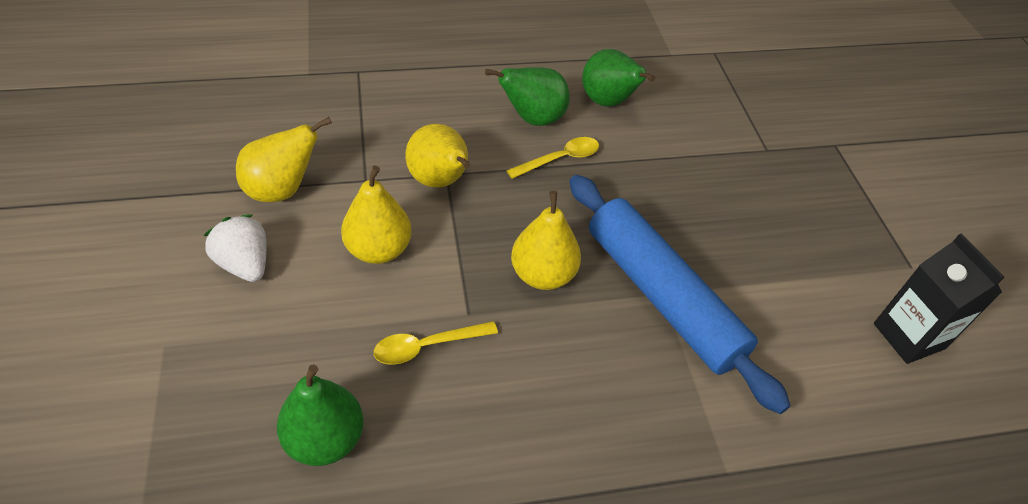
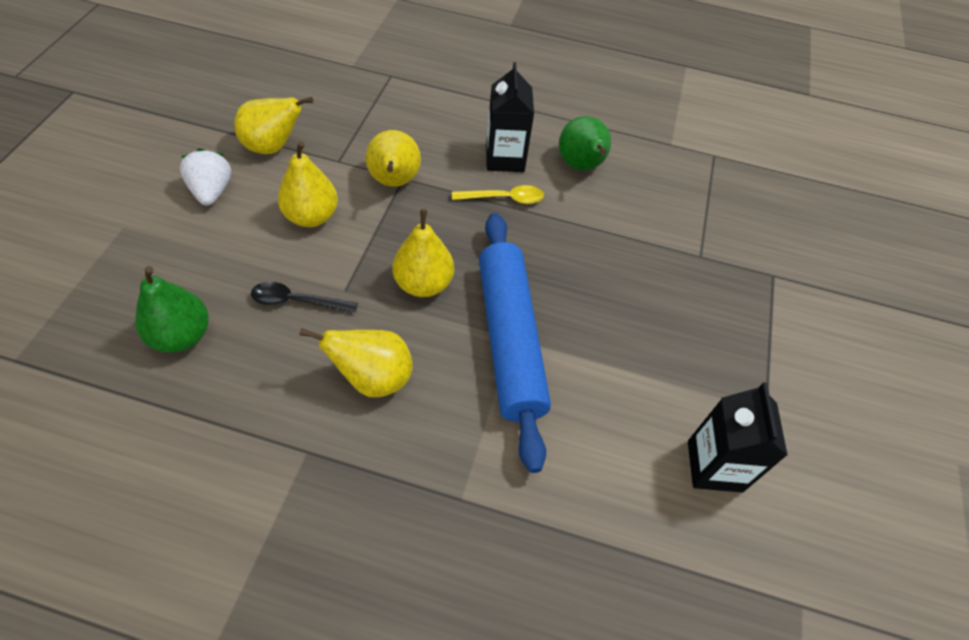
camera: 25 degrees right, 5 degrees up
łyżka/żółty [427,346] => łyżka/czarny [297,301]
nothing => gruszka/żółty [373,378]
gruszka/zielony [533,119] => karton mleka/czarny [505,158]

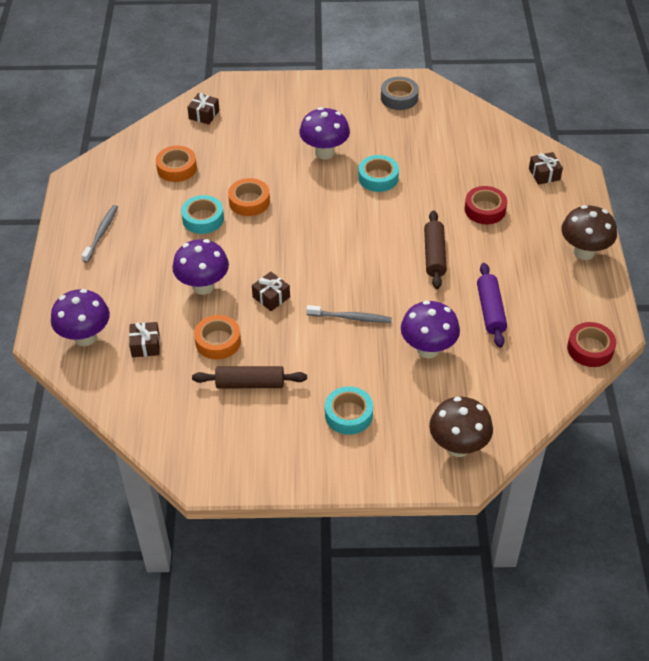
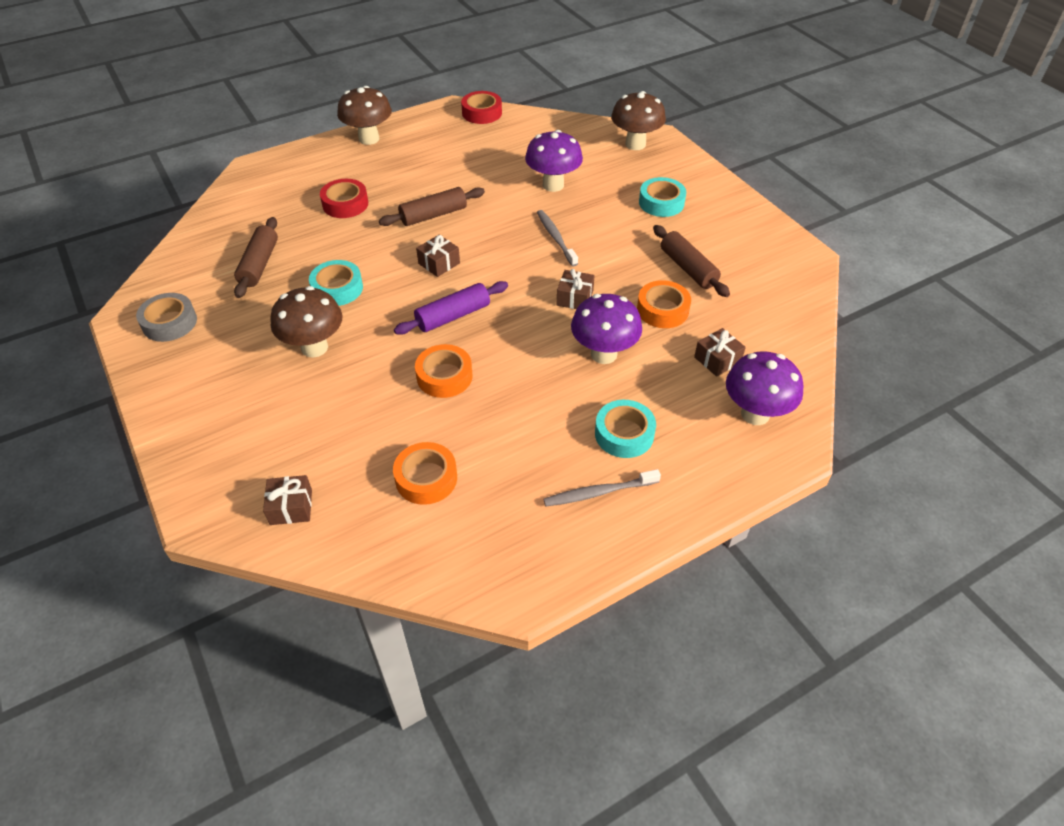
camera: 120 degrees left, 0 degrees up
nothing => wałek do ciasta/brązowy [259,264]
grzyb/fioletowy [324,152] => grzyb/brązowy [314,347]
wałek do ciasta/fioletowy [490,310] => wałek do ciasta/fioletowy [453,316], shifted
prezent/brązowy [544,174] => prezent/brązowy [439,263], shifted
taśma klejąca/turkusowy [203,219] => taśma klejąca/turkusowy [624,434], shifted

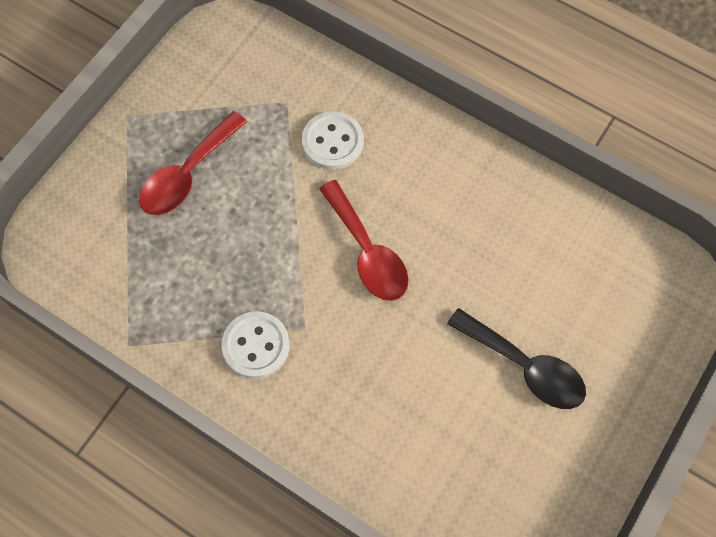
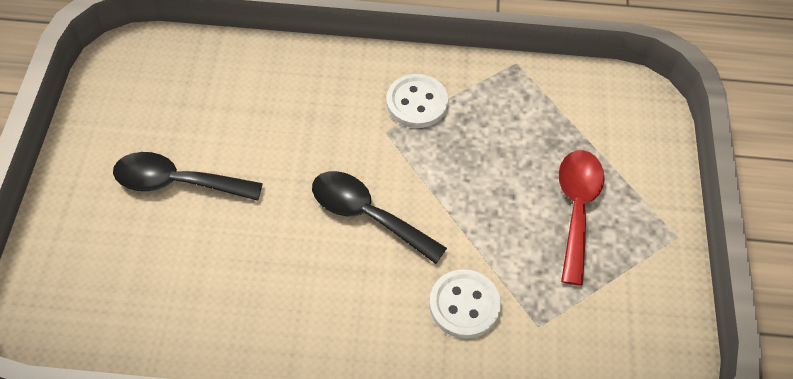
camera: 150 degrees right, 10 degrees down
łyżka/czerwony [367,252] => łyżka/czarny [367,215]

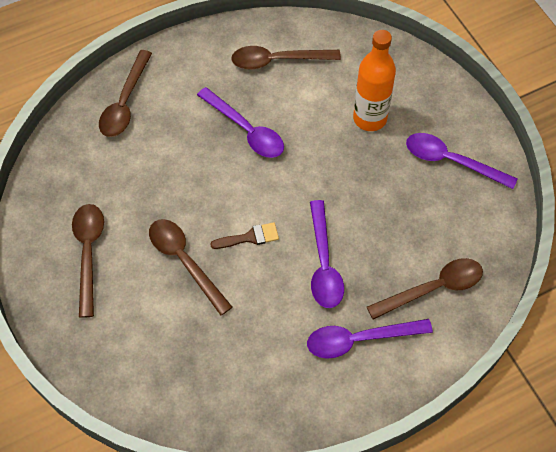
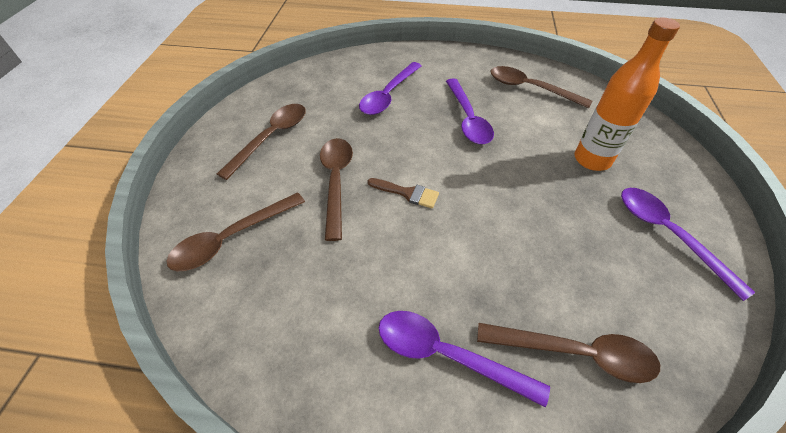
camera: 35 degrees right, 10 degrees down
łyżka/brązowy [125,102] => łyżka/brązowy [231,238], shifted
łyżka/fioletowy [323,263] => łyżka/fioletowy [388,95], shifted

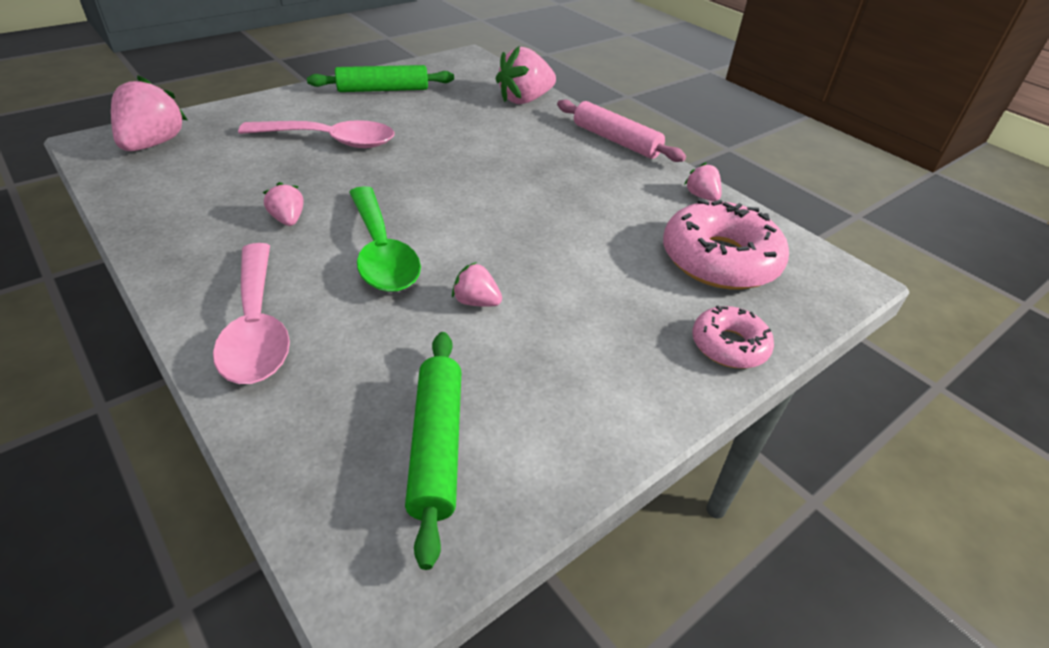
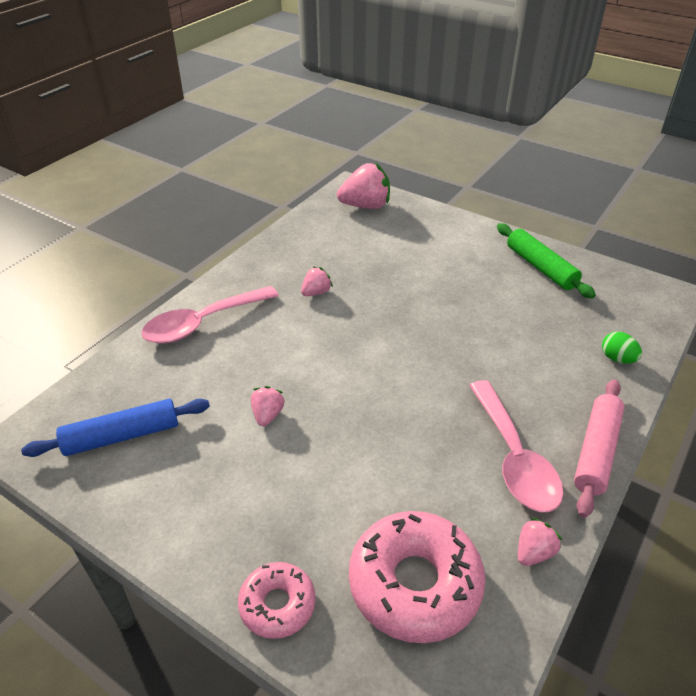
camera: 75 degrees right, 0 degrees up
wałek do ciasta/zielony [437,446] => wałek do ciasta/niebieski [122,436]
łyżka/różowy [330,141] => łyżka/różowy [514,458], shifted
truskawka/różowy [524,100] => jajko/zielony [617,359]
łyżka/zielony [381,252] => nothing

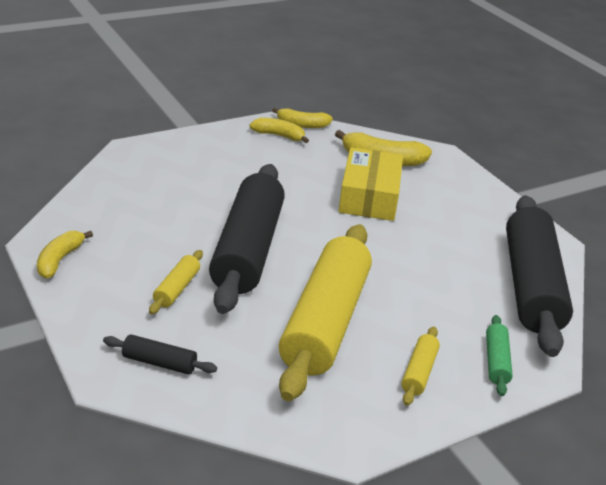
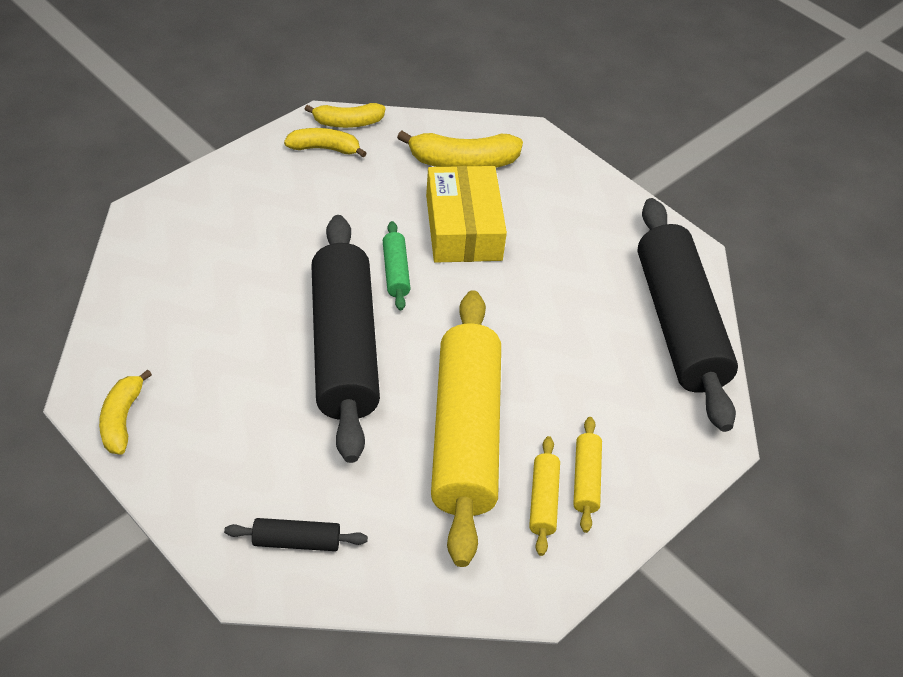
camera: 15 degrees left, 15 degrees up
wałek do ciasta/zielony [496,361] => wałek do ciasta/zielony [395,272], shifted
wałek do ciasta/żółty [177,288] => wałek do ciasta/żółty [543,500], shifted

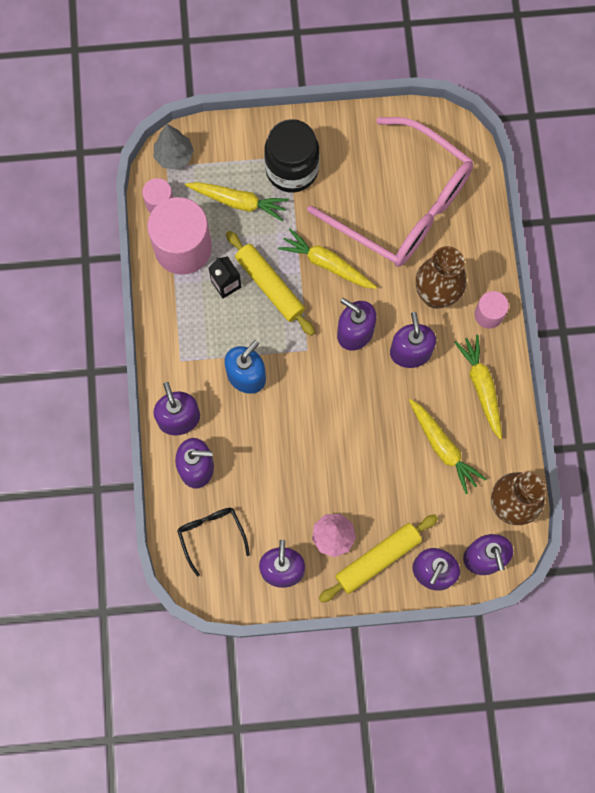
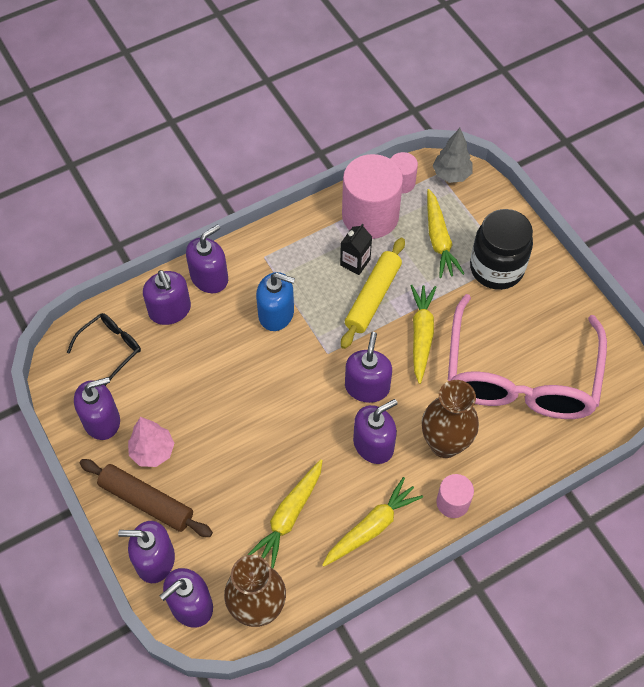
camera: 65 degrees right, 15 degrees down
wałek do ciasta/żółty [378,559] => wałek do ciasta/brązowy [146,502]

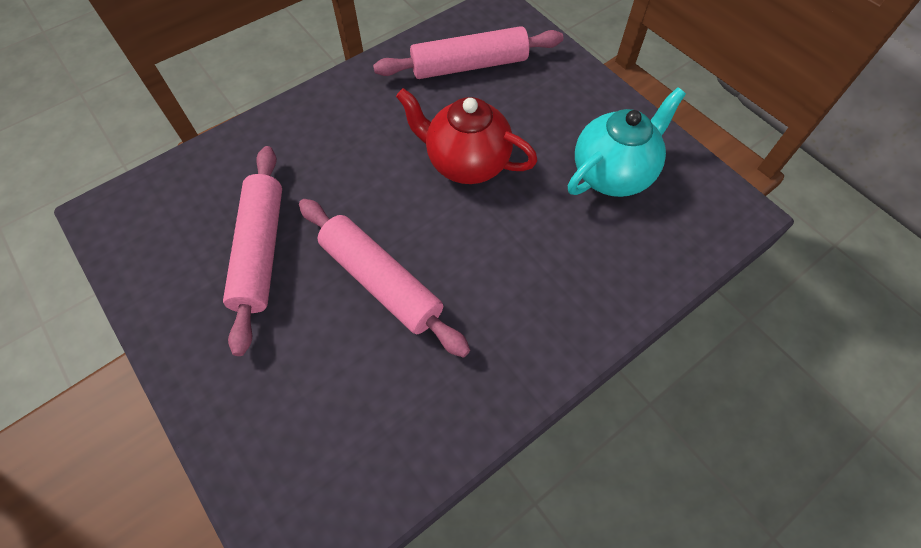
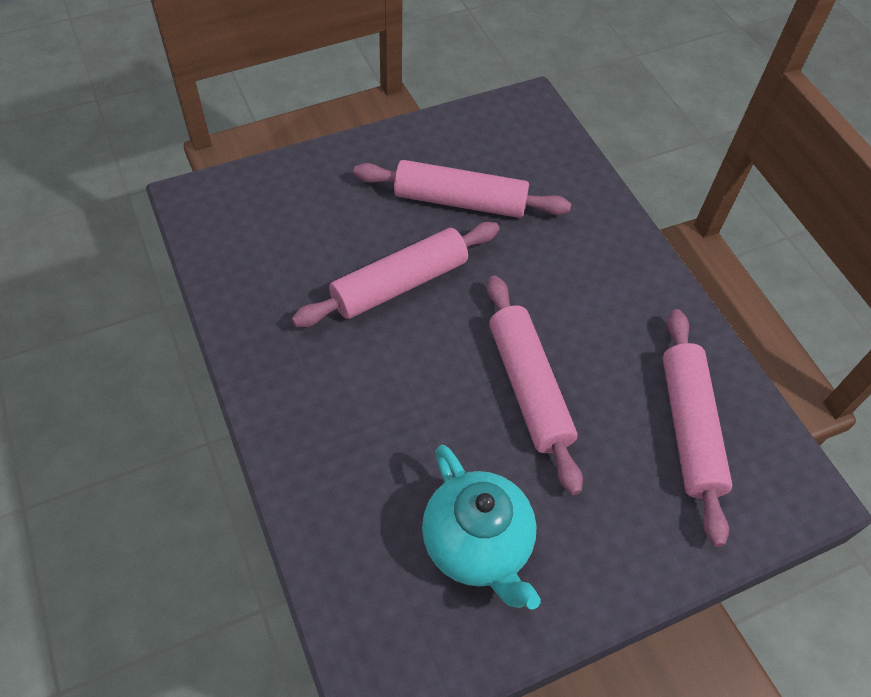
camera: 100 degrees right, 5 degrees down
imbryk/czerwony [466,163] => wałek do ciasta/różowy [528,388]

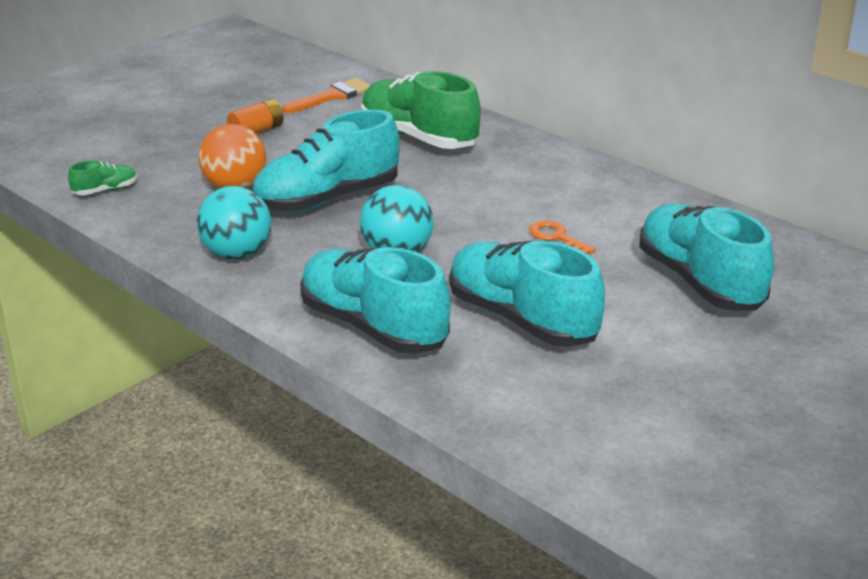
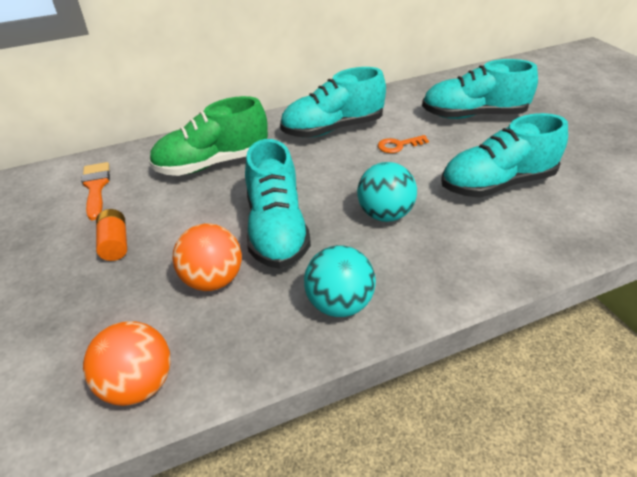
camera: 65 degrees left, 10 degrees up
but/zielony [105,190] => piłka/pomarańczowy [138,385]
but/turkusowy [373,327] => but/turkusowy [332,129], shifted

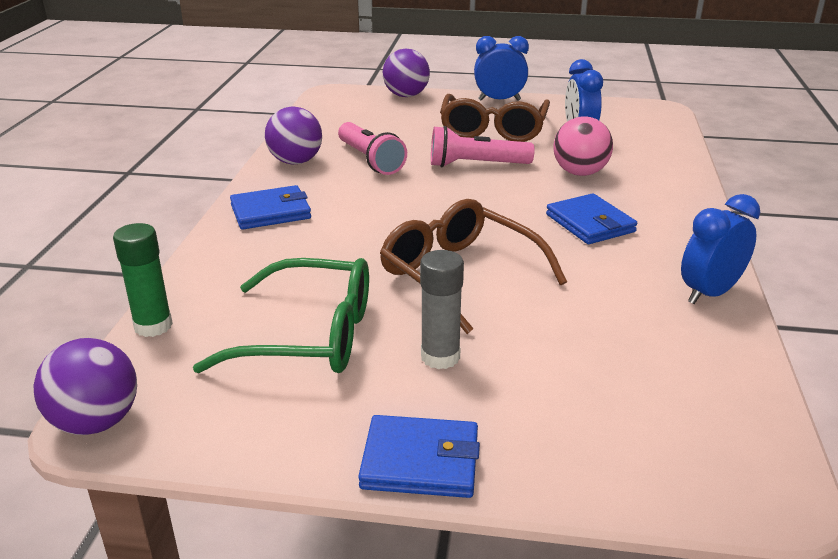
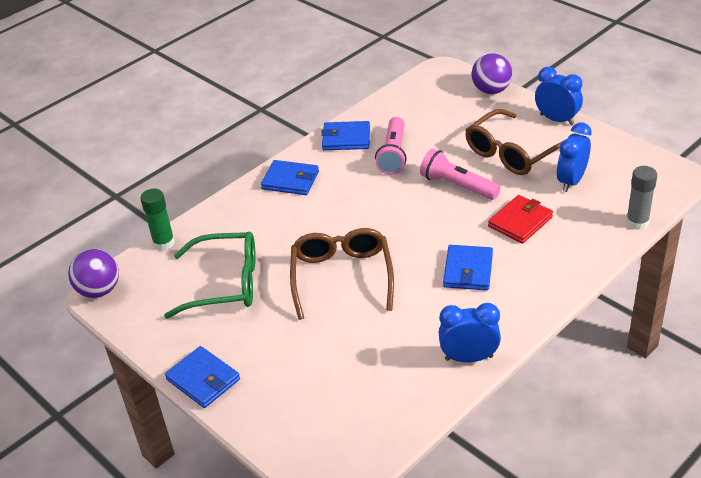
camera: 40 degrees right, 10 degrees up
okulary/zielony [310,336] => okulary/zielony [226,283], 45 degrees counterclockwise
piłka/fioletowy [295,162] => portfel/niebieski [346,138]
piłka/różowy [580,173] => portfel/czerwony [520,222]
klej w sztyfcie/szary [440,357] => klej w sztyfcie/szary [637,222], shifted

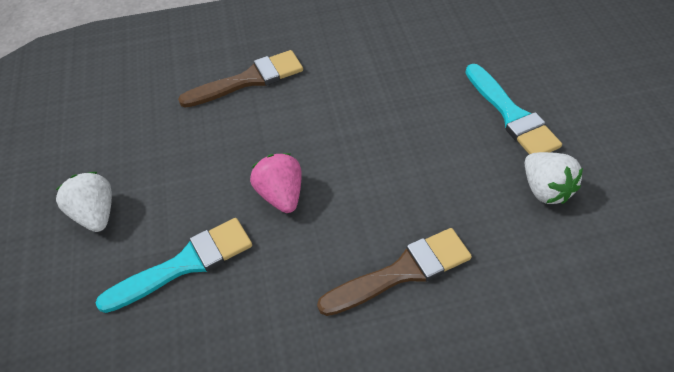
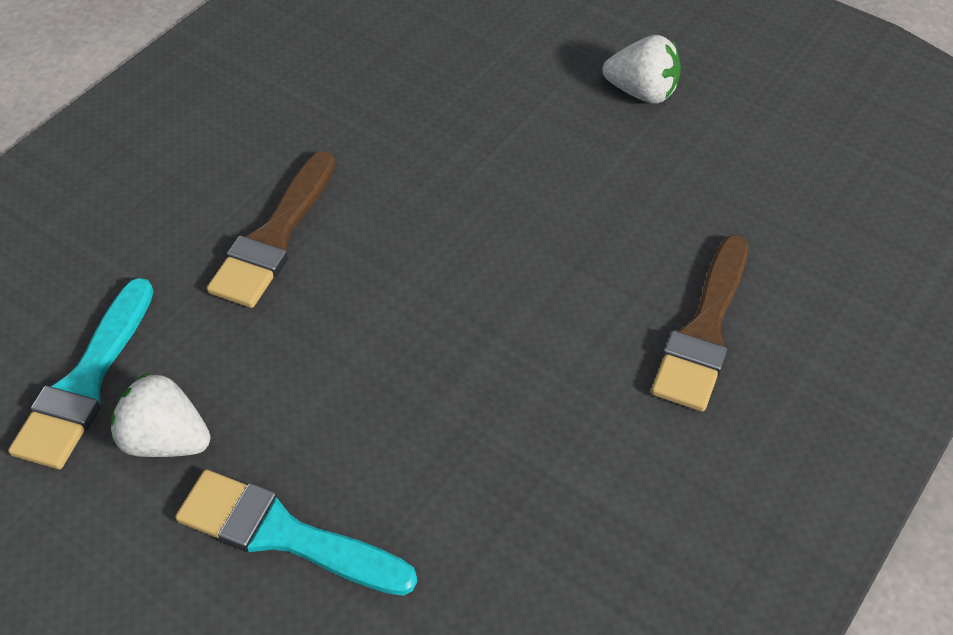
camera: 135 degrees right, 0 degrees up
pędzel/turkusowy [185,264] => pędzel/turkusowy [86,382], shifted
truskawka/różowy [281,195] => nothing

